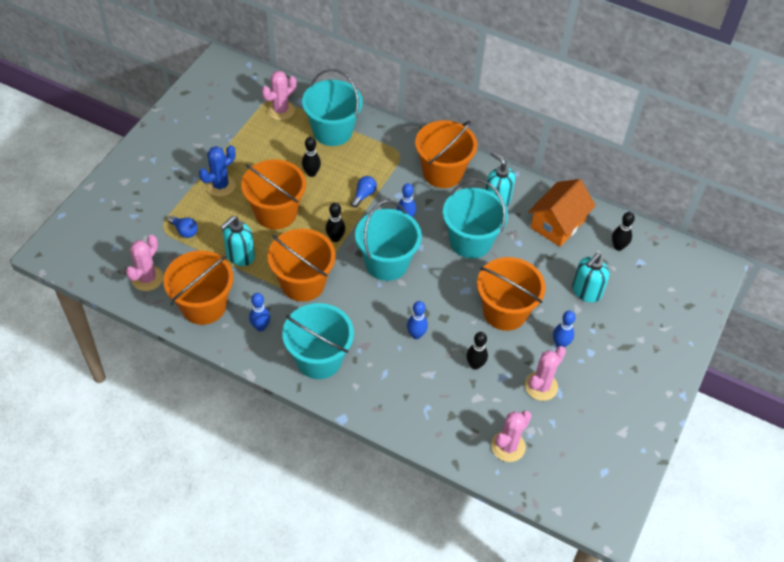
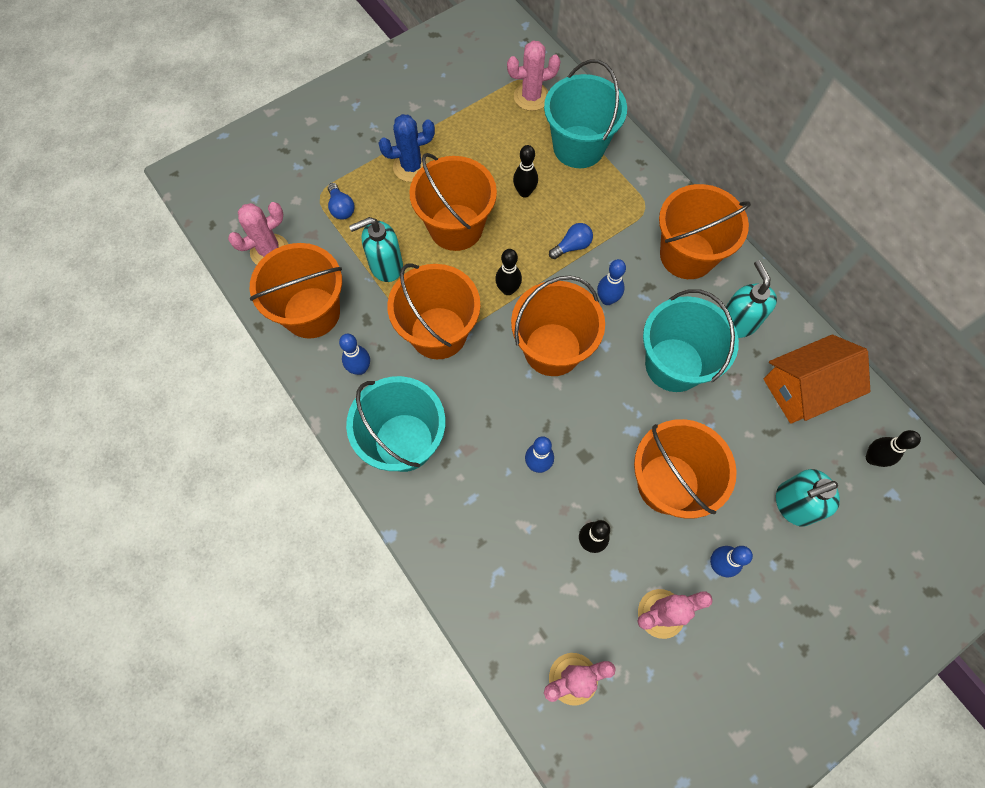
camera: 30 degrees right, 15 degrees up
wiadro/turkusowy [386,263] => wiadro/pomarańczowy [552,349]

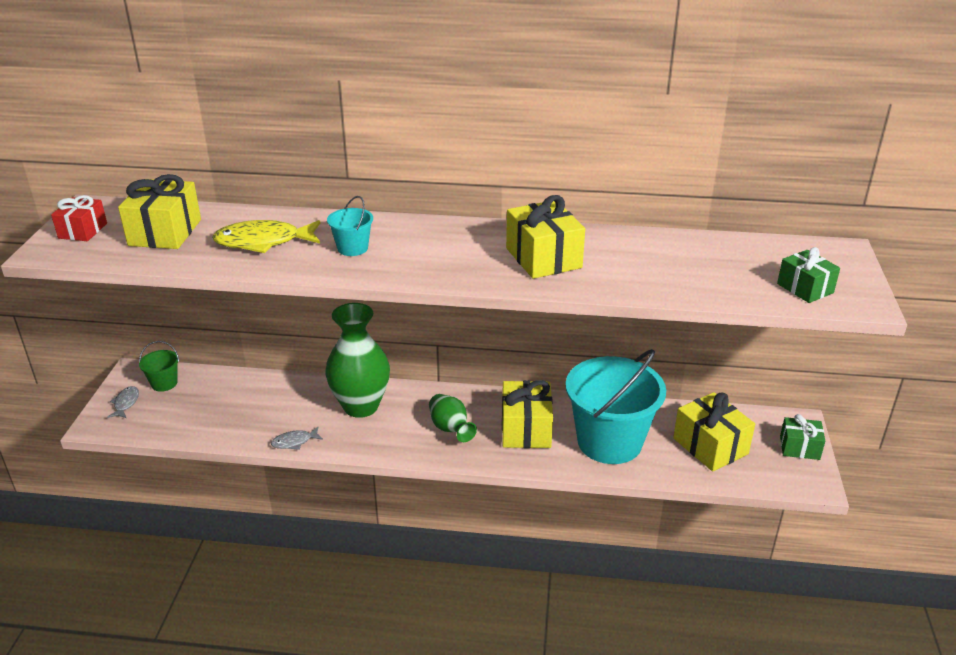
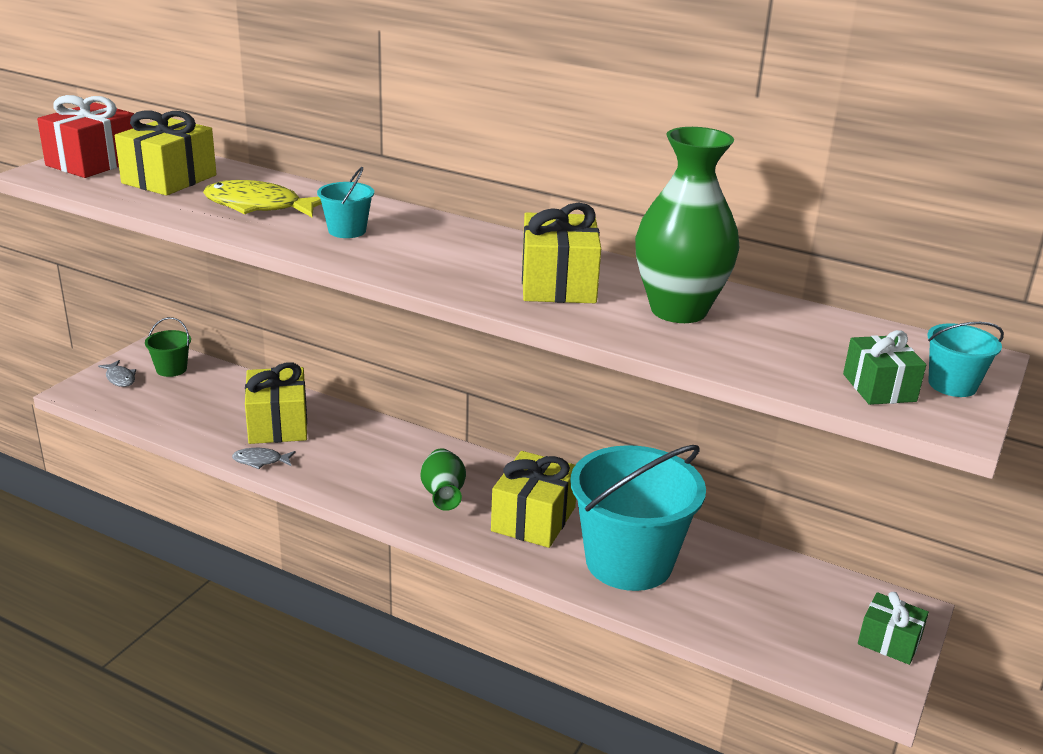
camera: 20 degrees right, 5 degrees down
prezent/czerwony [83,231] => prezent/czerwony [93,163], x1.60
ryba/szary [126,403] => ryba/szary [120,378], 120 degrees clockwise
prezent/żółty [710,446] => prezent/żółty [278,424], shifted
wazon/zielony [361,406] => wazon/zielony [678,310], shifted
nothing => wiadro/turkusowy [952,385]

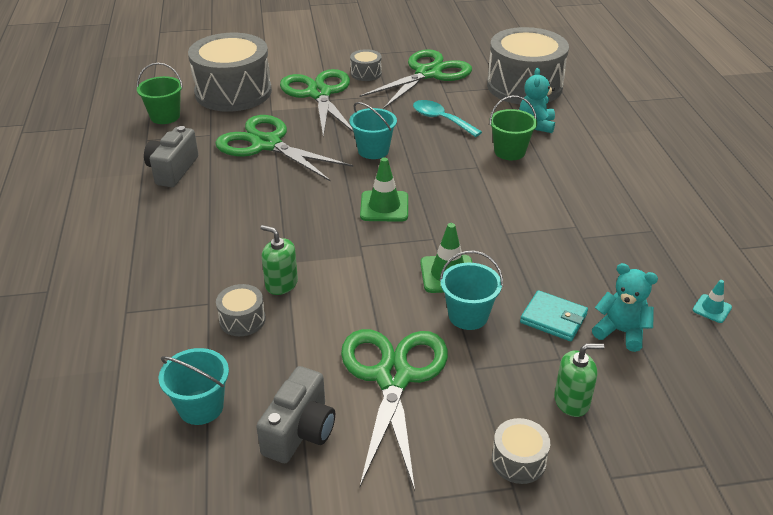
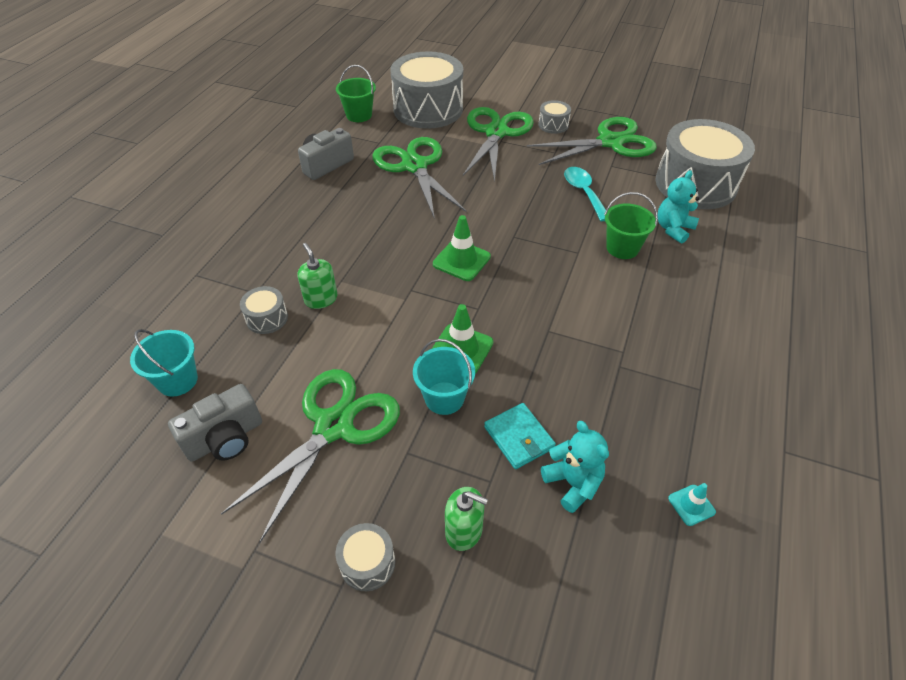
camera: 30 degrees right, 10 degrees up
wiadro/turkusowy [373,150] => nothing

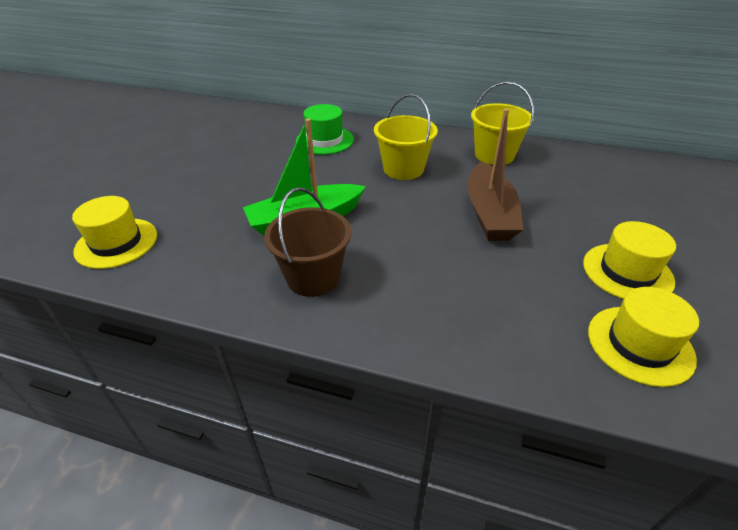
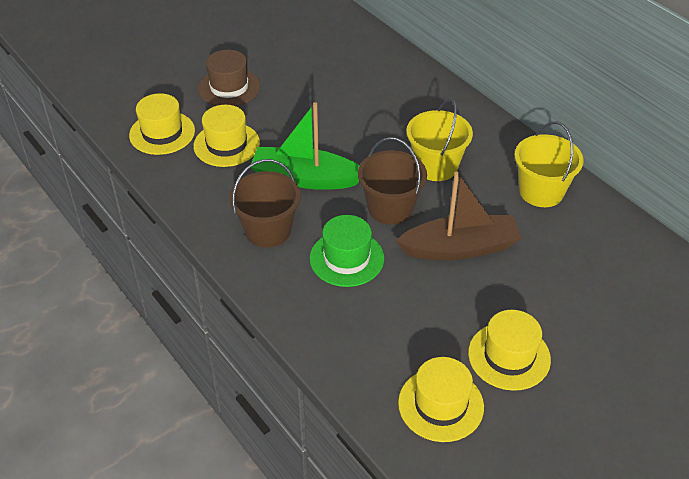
camera: 35 degrees right, 5 degrees up
nothing => kapelusz/żółty [226,144]
nothing => kapelusz/brązowy [229,87]
kapelusz/zielony [325,140] => kapelusz/zielony [346,258], shifted
nothing => wiadro/brązowy [390,208]
łódka/brązowy [489,213] => łódka/brązowy [460,248], 135 degrees counterclockwise

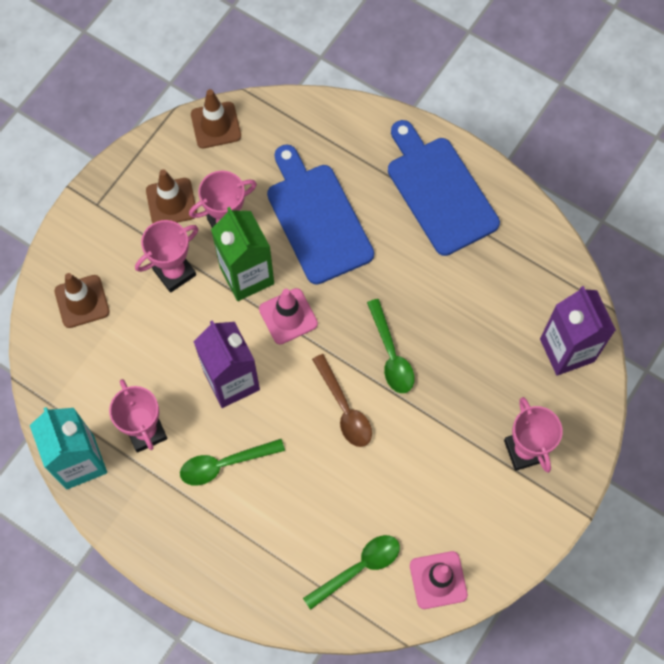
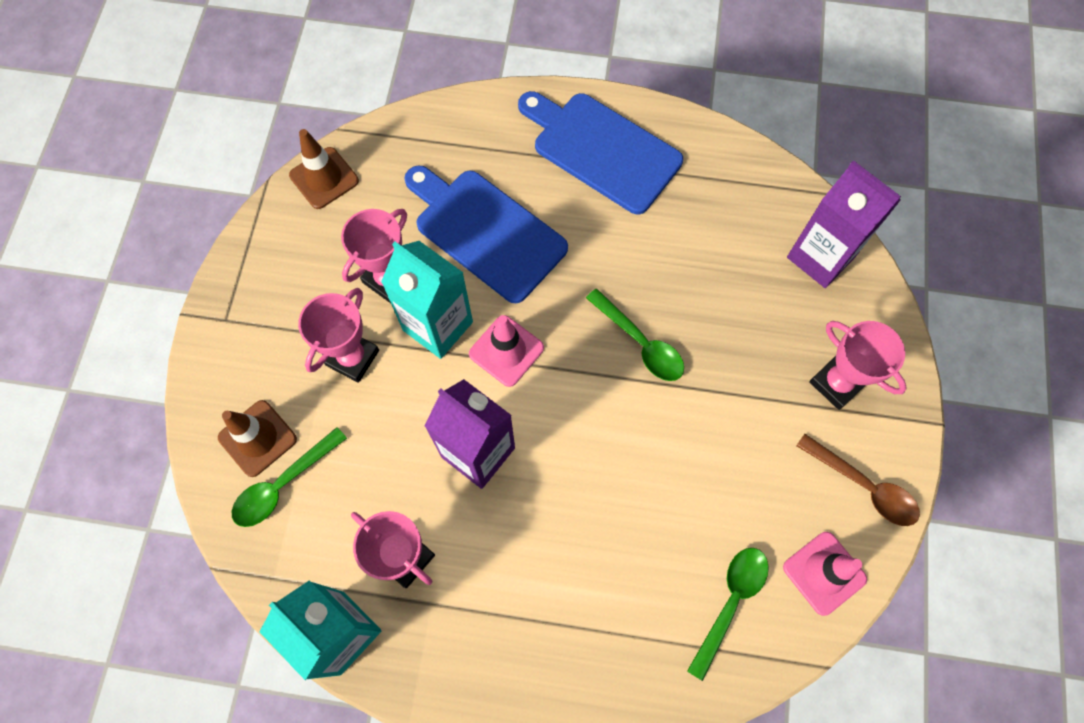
camera: 25 degrees left, 0 degrees up
łyżka/zielony [225,464] => łyżka/zielony [283,484], shifted
karton mleka/zielony [247,276] => karton mleka/turkusowy [437,326]
łyżka/brązowy [344,408] => łyżka/brązowy [863,486], shifted
pachołek/brązowy [171,202] => nothing

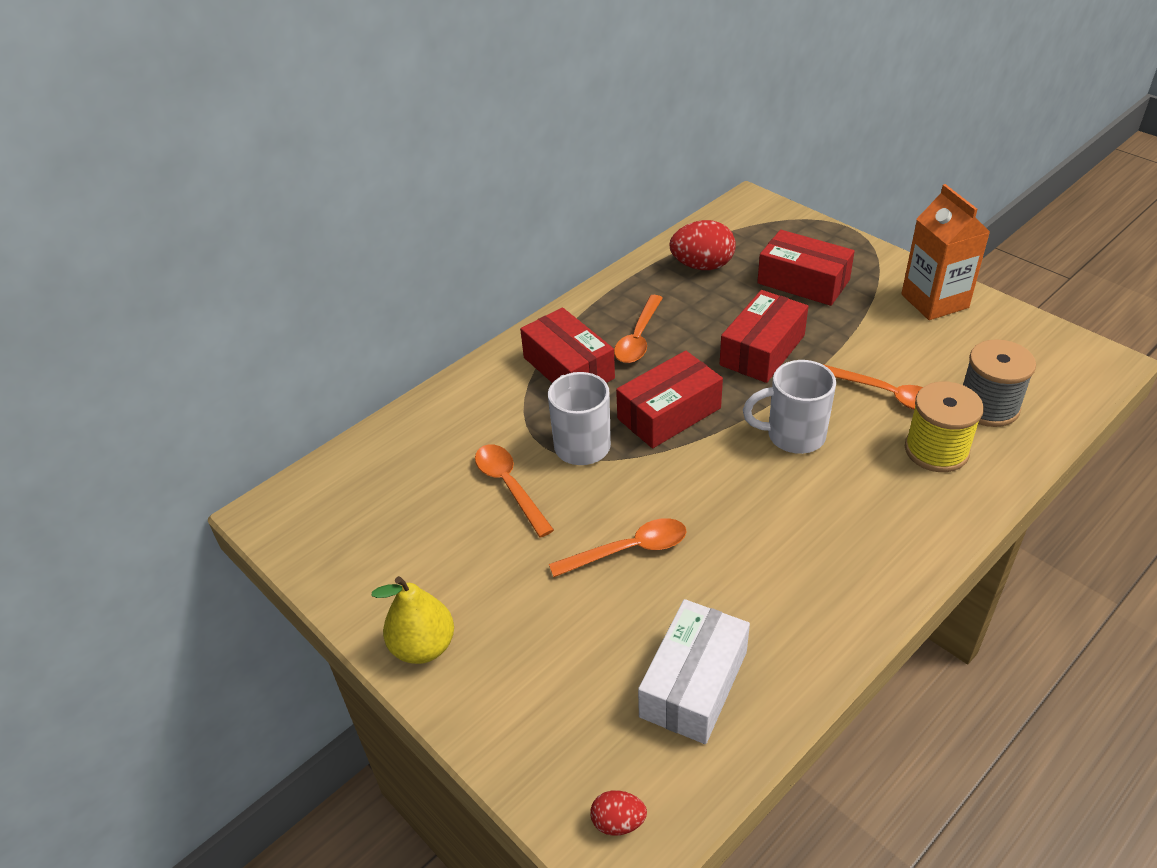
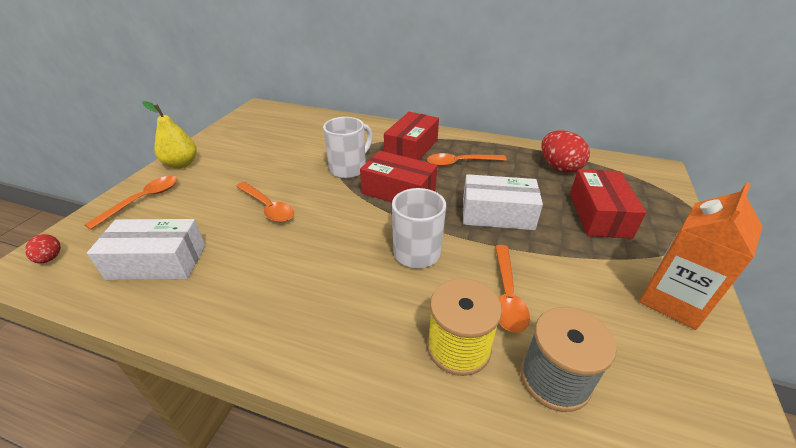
camera: 60 degrees right, 5 degrees down
łyżka/pomarańczowy [509,486] => łyżka/pomarańczowy [143,200], shifted
pudełko/czerwony [762,350] => pudełko/biały [497,214]

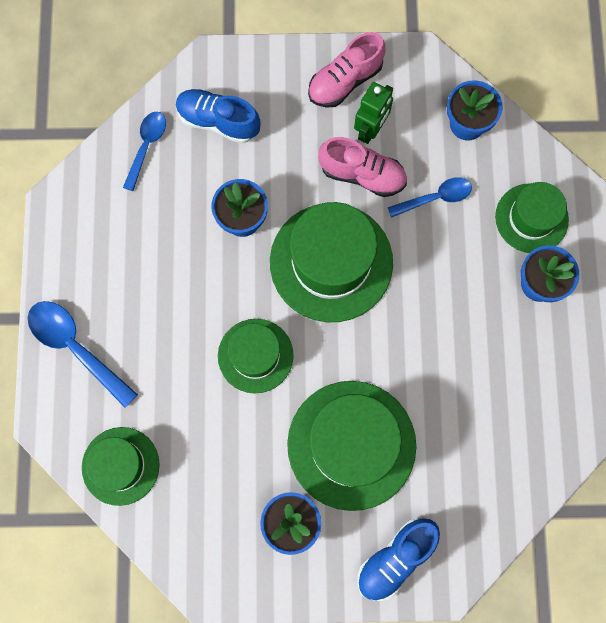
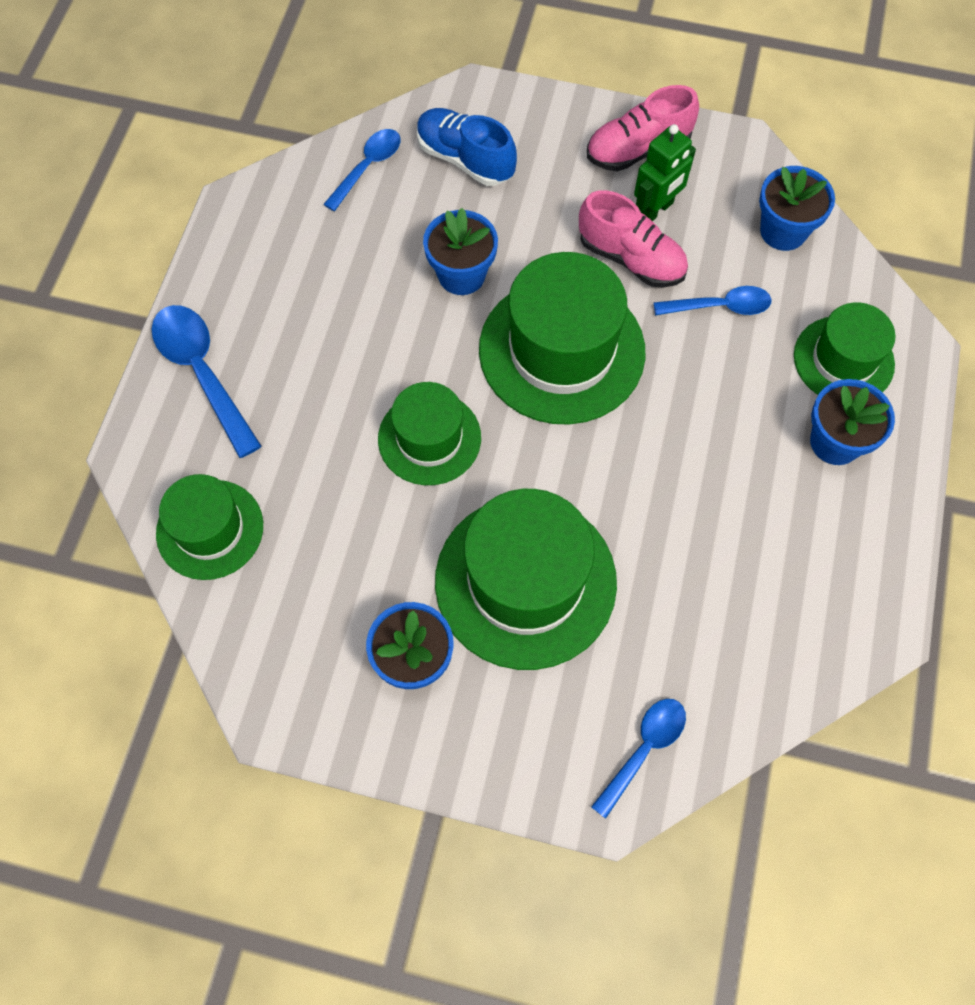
camera: 15 degrees right, 10 degrees down
nothing => łyżka/niebieski [643,749]
but/niebieski [395,559] => nothing

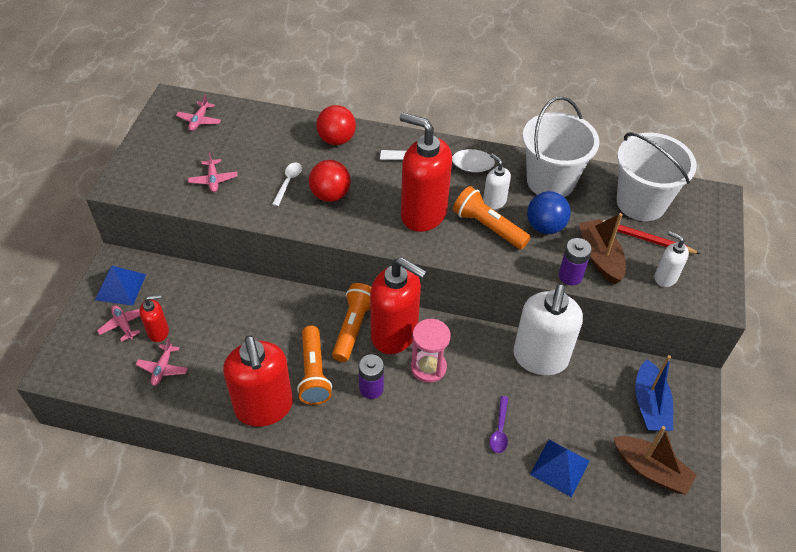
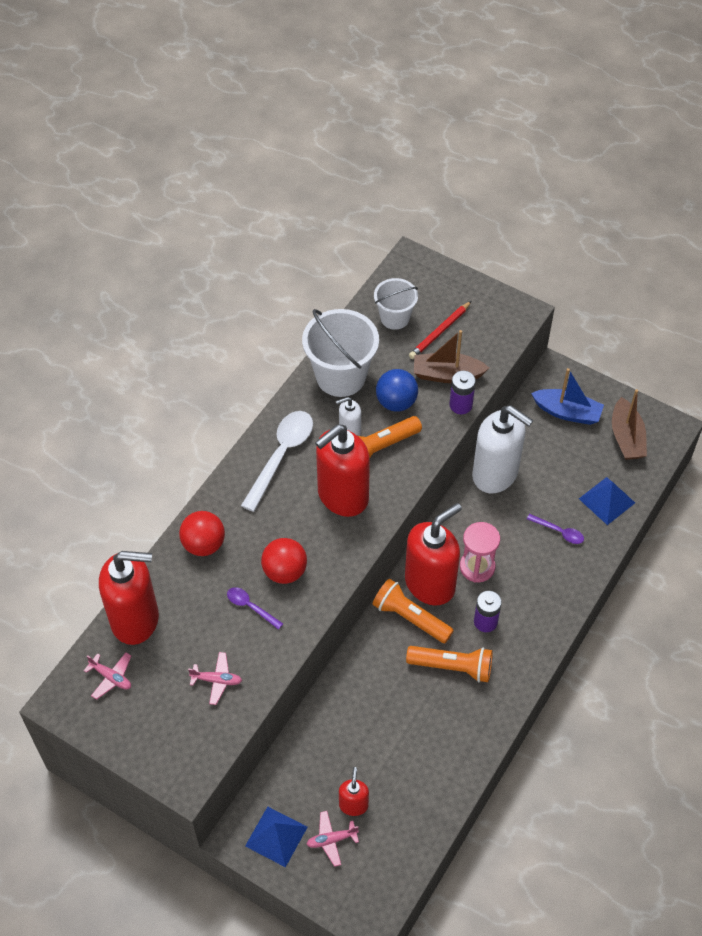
camera: 70 degrees left, 5 degrees up
dozownik mydła/czerwony [264,407] => dozownik mydła/czerwony [135,619], shifted
łyżka/biały [288,182] => łyżka/fioletowy [251,607]
wiadro/biały [641,203] => wiadro/biały [395,318], x0.60
łódka/brązowy [651,470] => łódka/brązowy [626,437], 120 degrees clockwise
samolot/różowy [163,368] => nothing
dozownik mydła/biały [665,277] => nothing

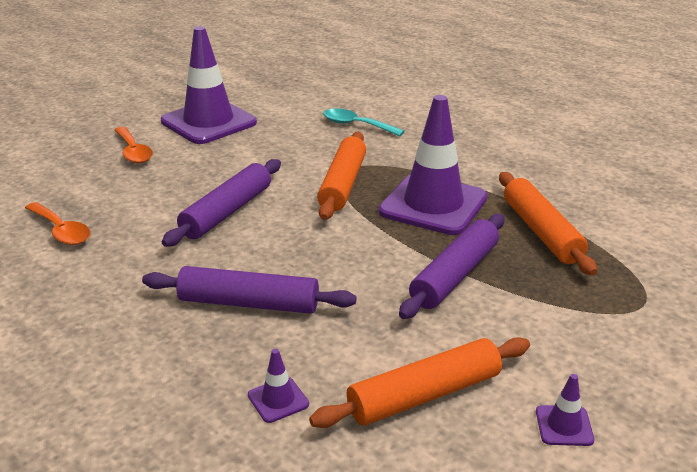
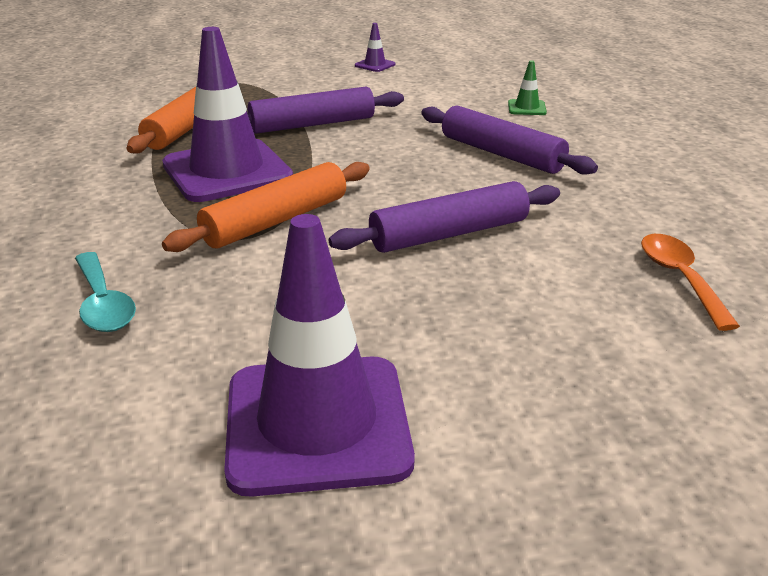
camera: 145 degrees left, 0 degrees up
pachołek/fioletowy [278,400] => pachołek/zielony [526,108]
łyżka/pomarańczowy [133,151] => nothing
wałek do ciasta/pomarańczowy [424,395] => nothing

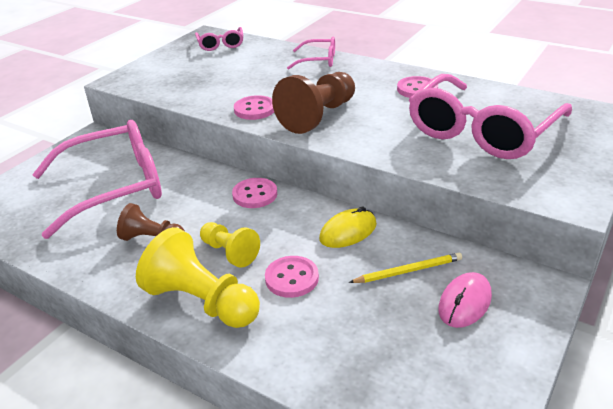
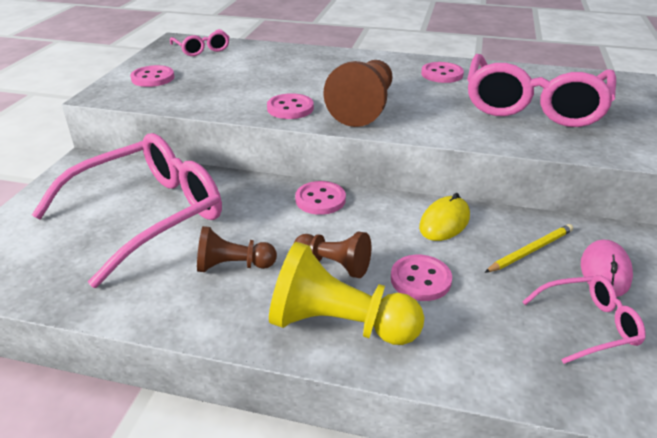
camera: 20 degrees left, 0 degrees up
nothing => guzik/różowy [153,78]
pionek/żółty [229,252] => pionek/brązowy [334,264]
okulary/różowy [318,60] => okulary/różowy [588,325], shifted

